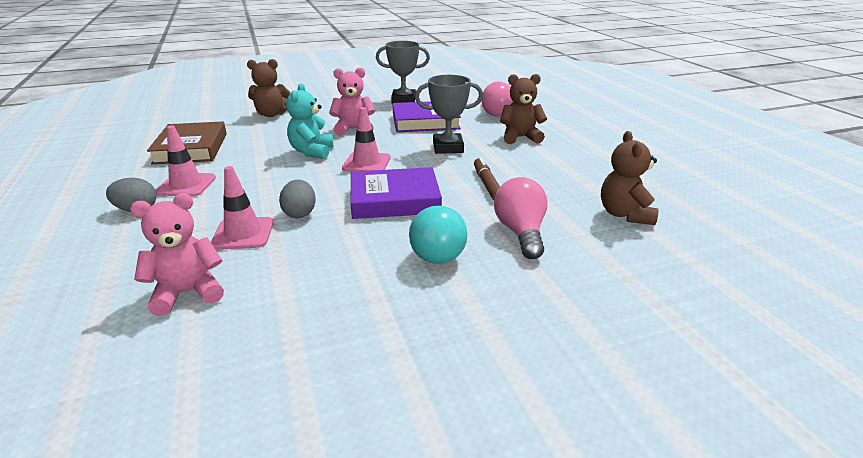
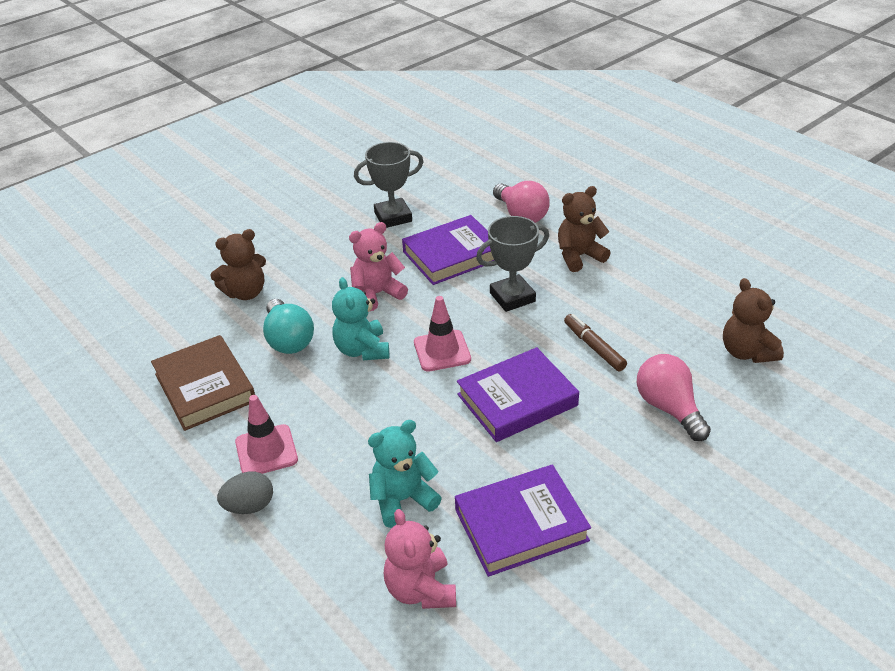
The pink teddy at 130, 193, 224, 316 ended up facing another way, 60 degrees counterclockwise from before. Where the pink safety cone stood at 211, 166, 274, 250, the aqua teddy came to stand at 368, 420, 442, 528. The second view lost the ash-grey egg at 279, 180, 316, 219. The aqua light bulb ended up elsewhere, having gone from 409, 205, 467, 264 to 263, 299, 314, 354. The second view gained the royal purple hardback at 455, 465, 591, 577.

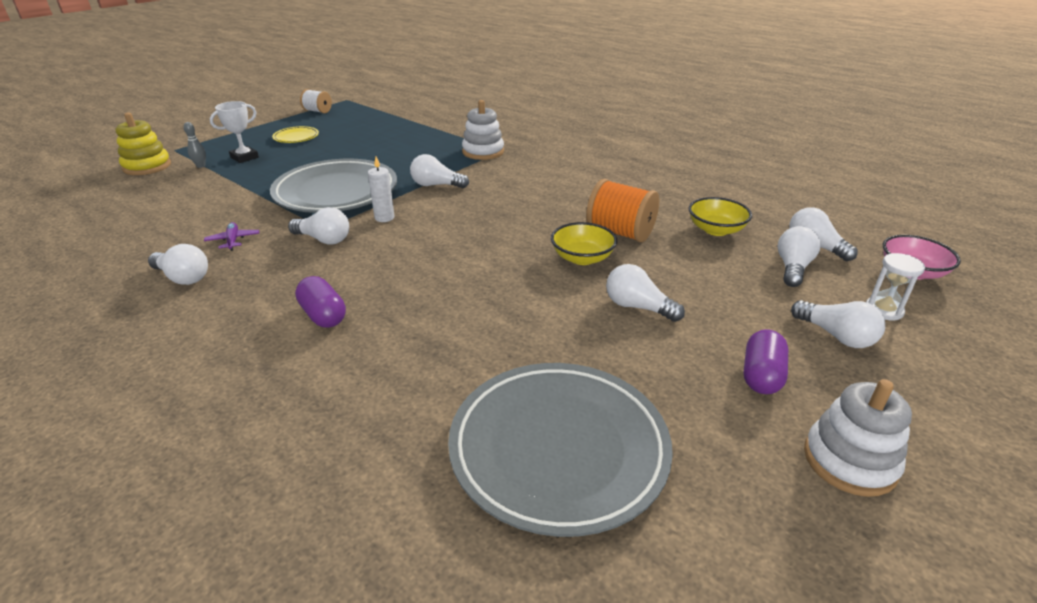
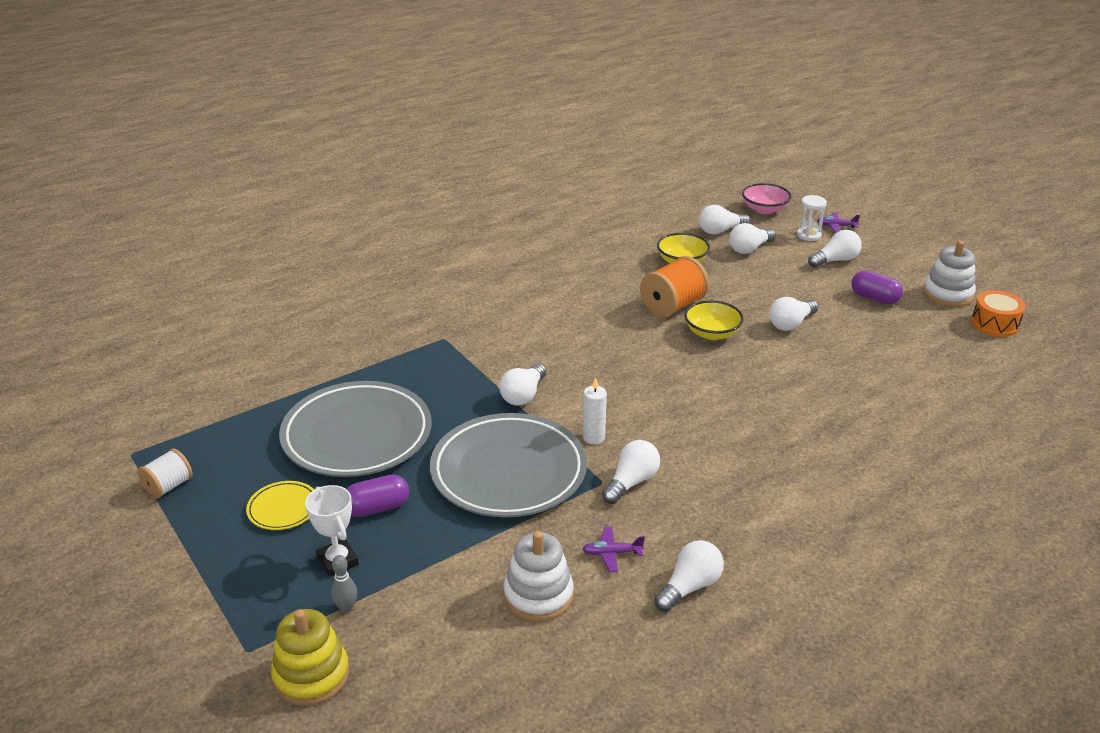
The royal purple capsule ended up elsewhere, having gone from 295, 276, 346, 328 to 347, 475, 409, 517. The ash-grey plate ended up elsewhere, having gone from 448, 363, 673, 537 to 279, 381, 432, 477. The pure white stacking toy ended up elsewhere, having gone from 462, 100, 504, 160 to 504, 531, 574, 621. The pure white light bulb at 777, 226, 821, 287 ended up facing another way, 75 degrees counterclockwise from before. The second view gained the royal purple aeroplane at 817, 213, 860, 233. The second view gained the orange toy drum at 971, 290, 1025, 337.

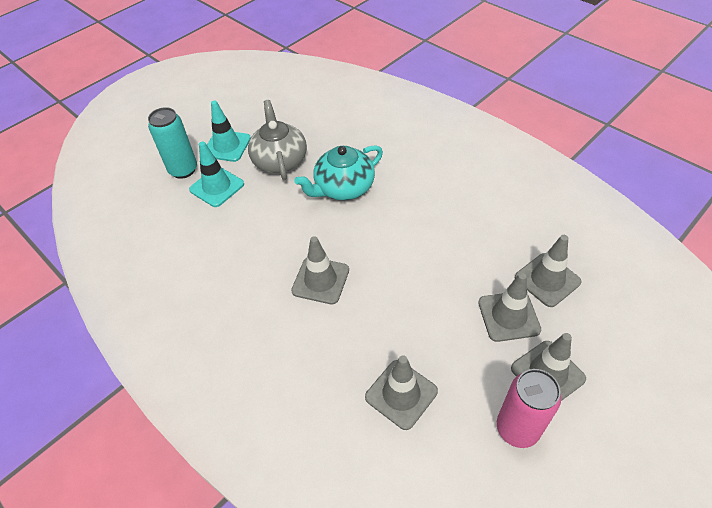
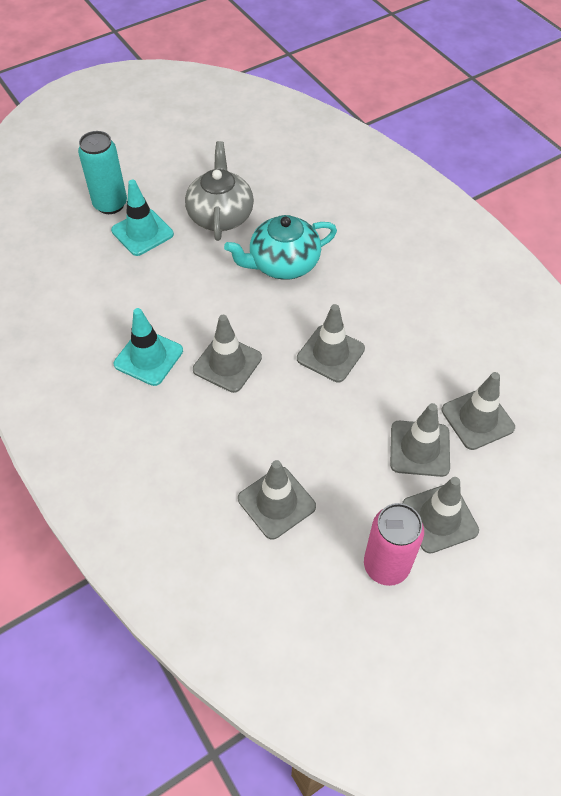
The aqua safety cone ended up elsewhere, having gone from 207, 100, 251, 162 to 114, 308, 183, 386. The second view gained the ash-grey safety cone at 297, 304, 365, 382.

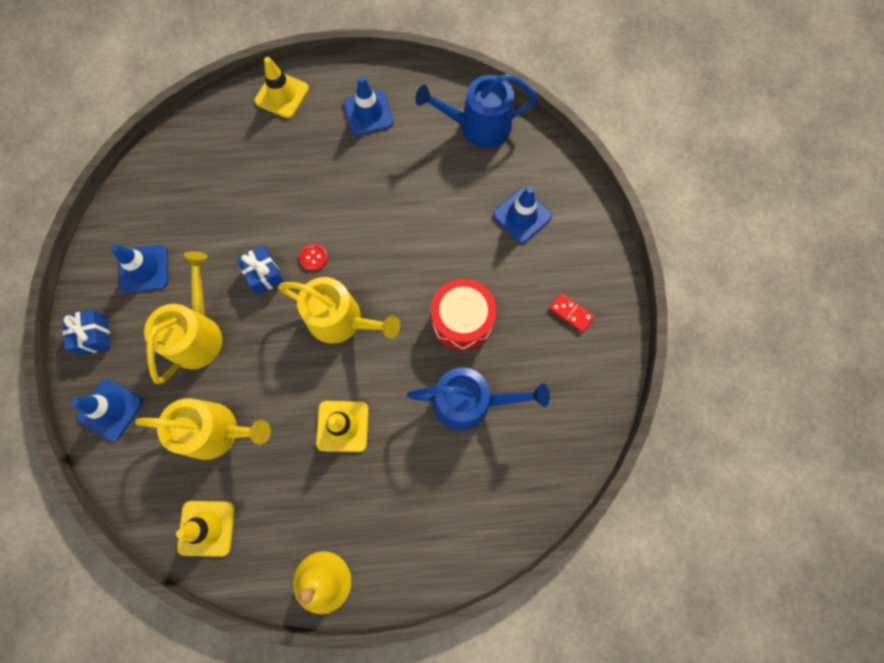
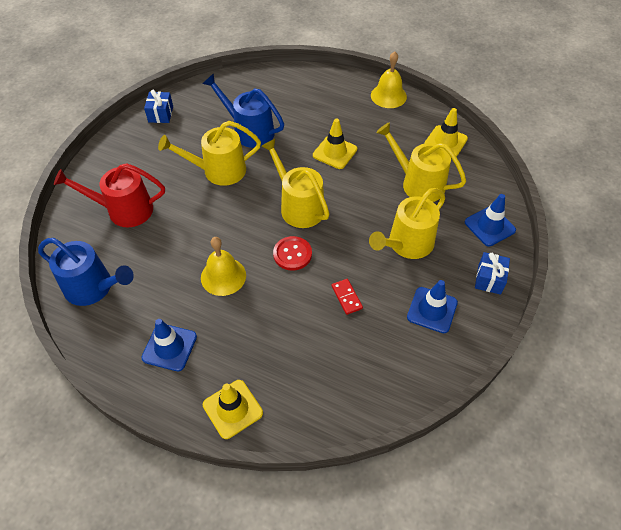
The cobalt wrapped gift ended up elsewhere, having gone from 237, 245, 284, 295 to 144, 89, 173, 123. The size of the crimson button at 299, 244, 328, 271 changed by a factor of 1.60. Where the crimson toy drum stood at 431, 279, 497, 350, the golden watering can came to stand at 158, 121, 261, 186. Where the cobalt safety cone stood at 493, 187, 552, 243, the crimson watering can came to stand at 54, 163, 165, 227. The crimson domino piece ended up elsewhere, having gone from 549, 293, 594, 333 to 332, 279, 363, 315. The second view gained the golden hand bell at 201, 237, 246, 296.

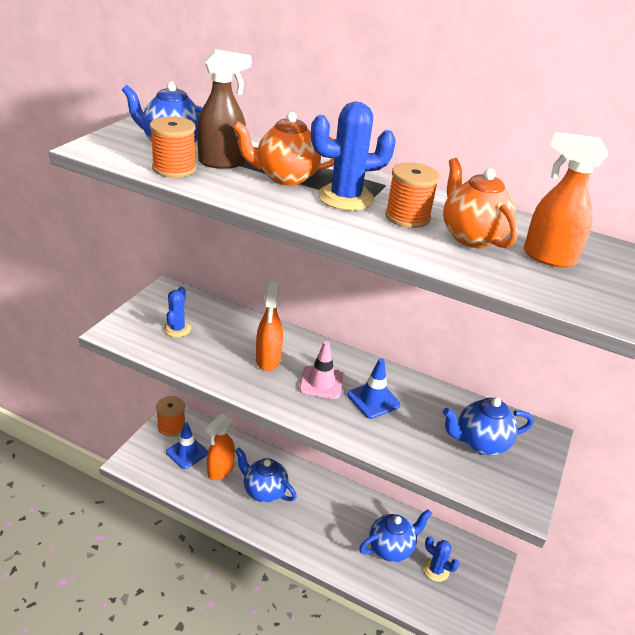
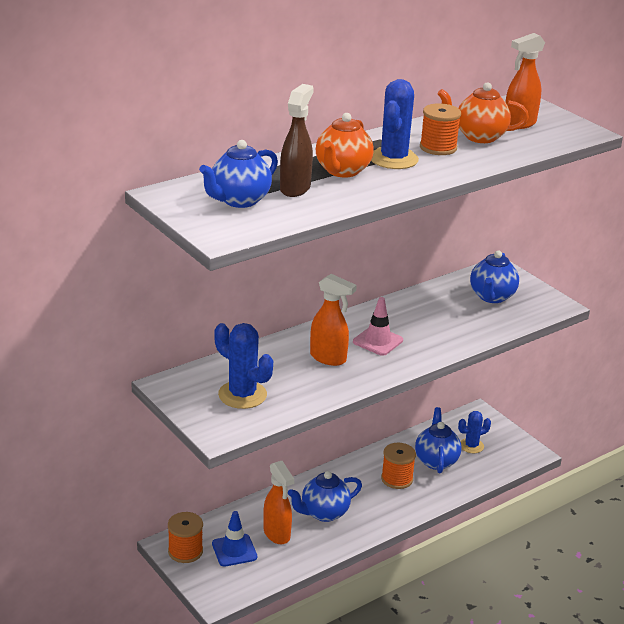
The orange bobbin ended up elsewhere, having gone from 150, 116, 196, 178 to 381, 442, 416, 489. The size of the cobalt cactus at 163, 287, 191, 337 changed by a factor of 1.59. The second view lost the cobalt safety cone at 347, 358, 401, 419.

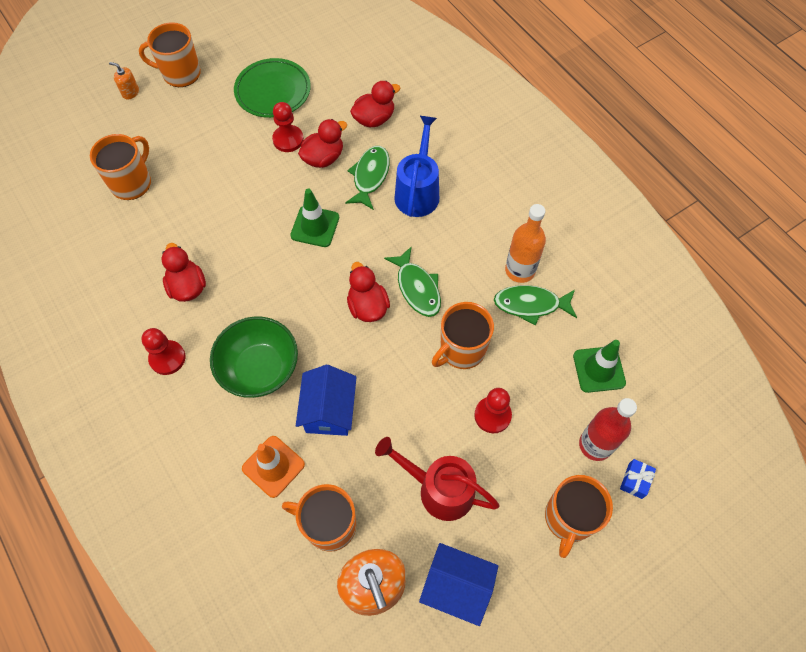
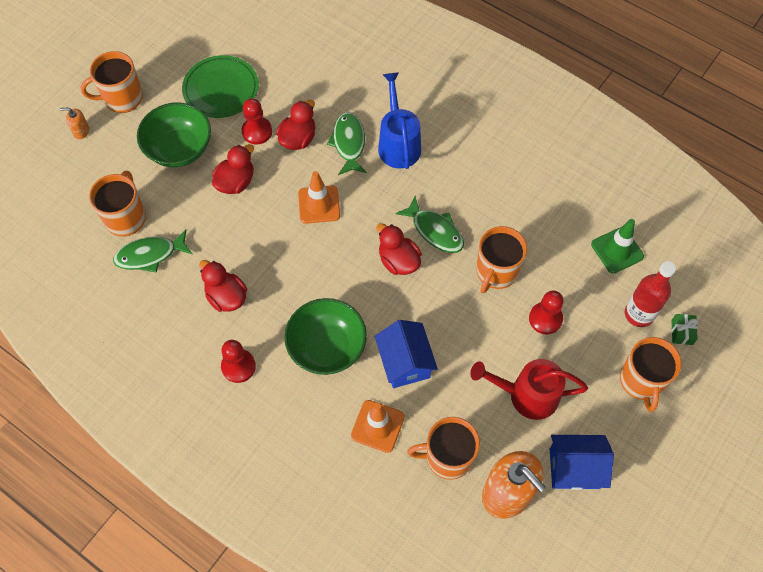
What was the green safety cone at 290, 189, 339, 247 turned into the orange safety cone at 298, 171, 340, 224. The crimson rubber duck ended up elsewhere, having gone from 350, 81, 400, 127 to 212, 144, 254, 194. The green fish ended up elsewhere, having gone from 494, 285, 577, 325 to 113, 229, 193, 273. The second view lost the orange flask at 505, 204, 546, 283. What was the cobalt wrapped gift at 620, 459, 656, 499 turned into the green wrapped gift at 672, 314, 698, 345. The second view gained the green bowl at 137, 103, 211, 167.

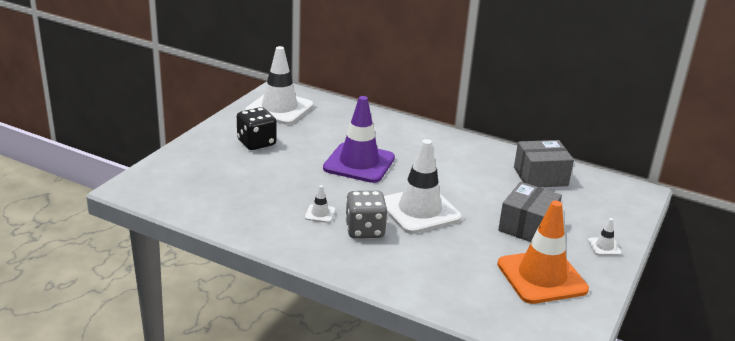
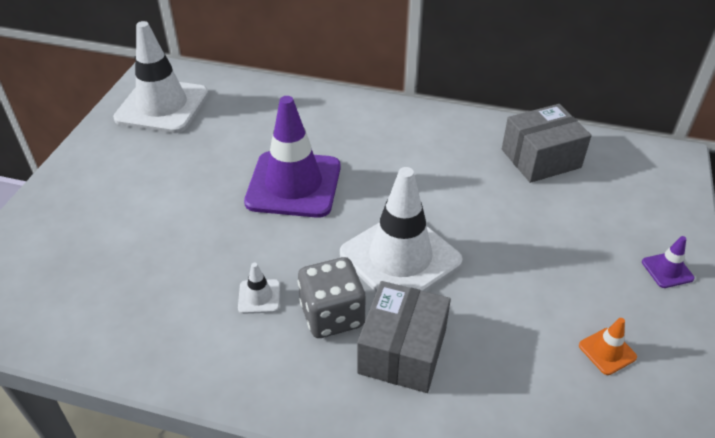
The second view lost the black dice at 237, 107, 276, 150. The size of the orange safety cone at 497, 200, 589, 304 changed by a factor of 0.41. The ash-grey parcel ended up elsewhere, having gone from 498, 182, 562, 242 to 357, 281, 451, 393. What was the pure white safety cone at 588, 218, 622, 255 turned into the royal purple safety cone at 642, 236, 694, 288.

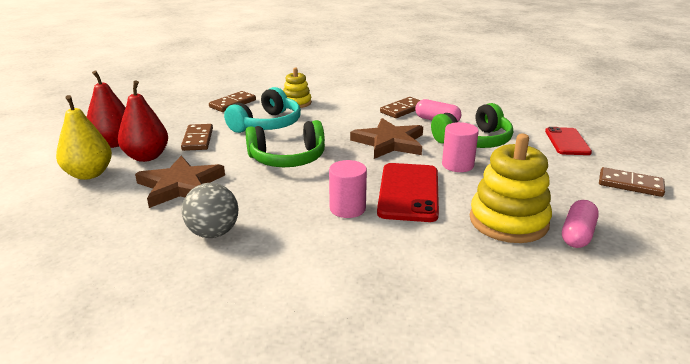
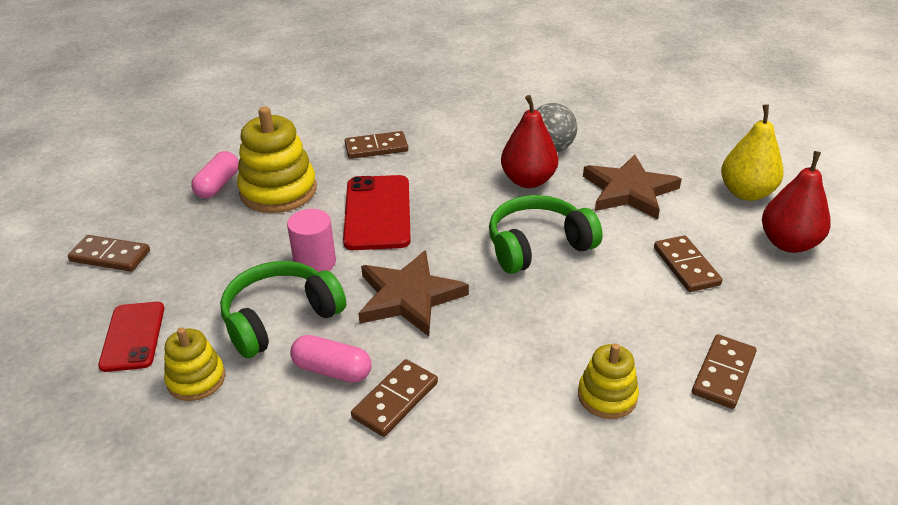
The crimson pear fruit ended up elsewhere, having gone from 118, 80, 168, 162 to 501, 95, 558, 188. The second view lost the aqua headset at 224, 87, 301, 133. The second view lost the pink solid cylinder at 329, 160, 367, 218. The second view gained the golden stacking toy at 164, 327, 225, 401. The second view gained the dark brown domino piece at 345, 131, 408, 159.

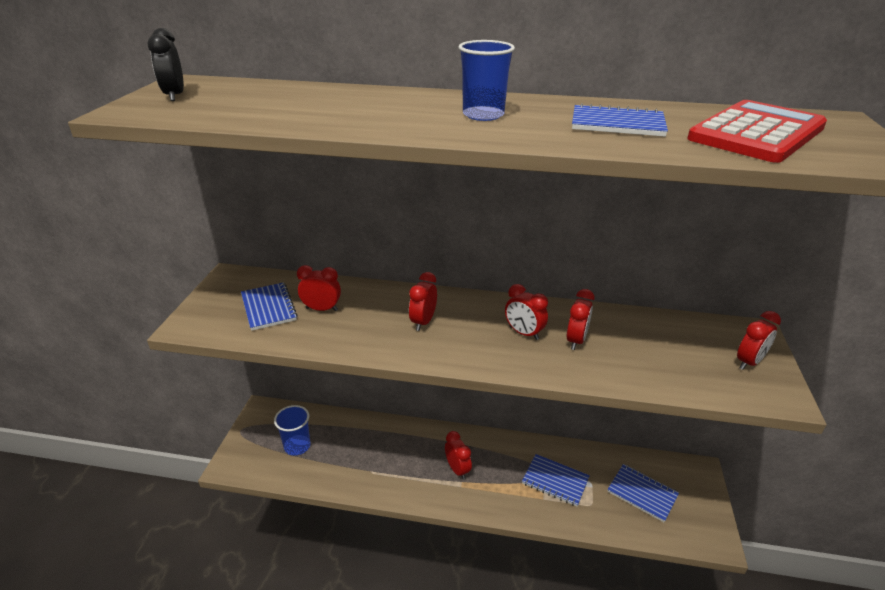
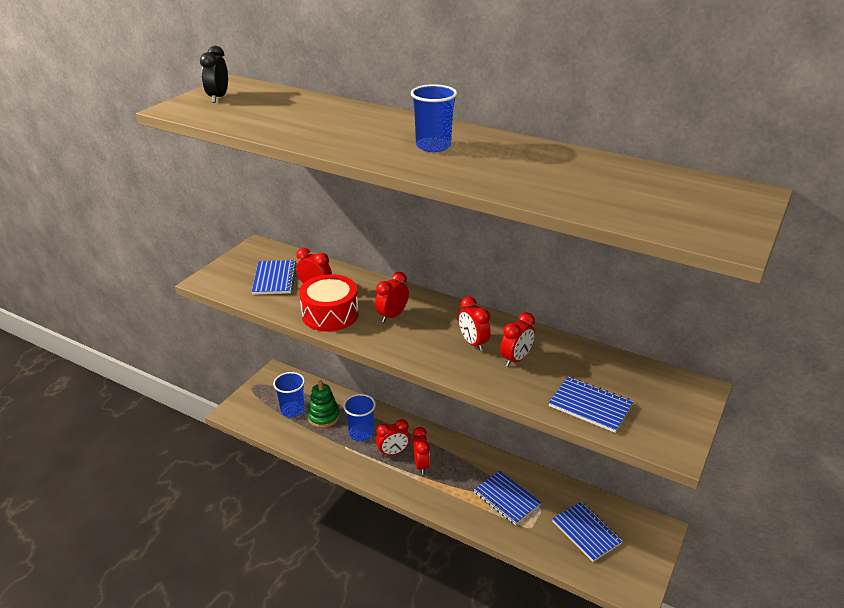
The cobalt notepad ended up elsewhere, having gone from 572, 103, 668, 137 to 549, 377, 633, 433. The second view lost the crimson adding machine at 687, 100, 827, 163. The crimson bedside clock ended up elsewhere, having gone from 737, 311, 781, 370 to 376, 419, 410, 456. The second view gained the crimson toy drum at 299, 274, 359, 331. The second view gained the green stacking toy at 307, 381, 340, 428. The second view gained the cobalt beaker at 343, 394, 376, 441.

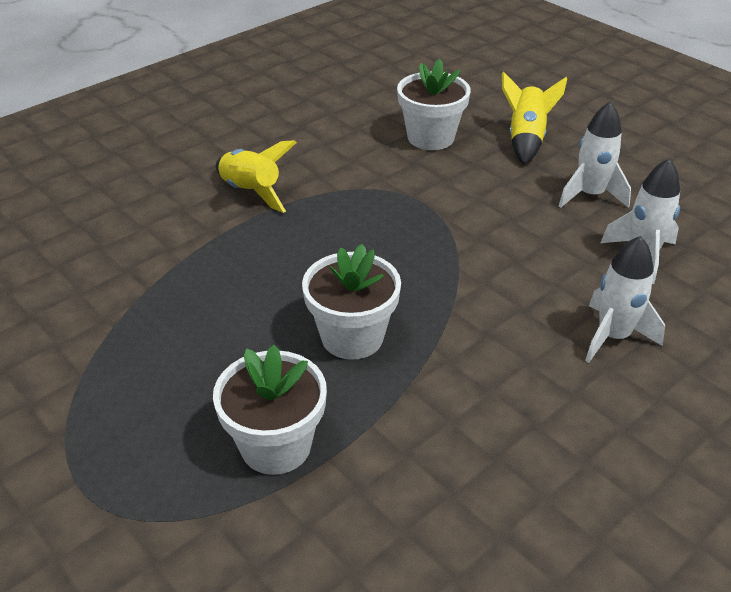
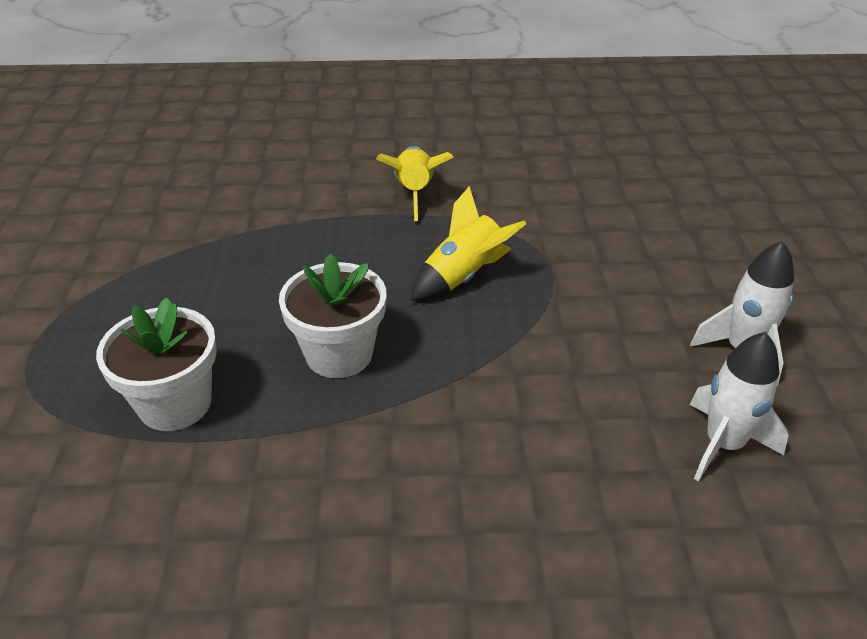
The second view lost the pure white flower pot at 397, 59, 470, 150. The golden rocket ended up elsewhere, having gone from 502, 71, 567, 165 to 411, 186, 526, 301. The second view lost the pure white rocket at 585, 236, 665, 363.

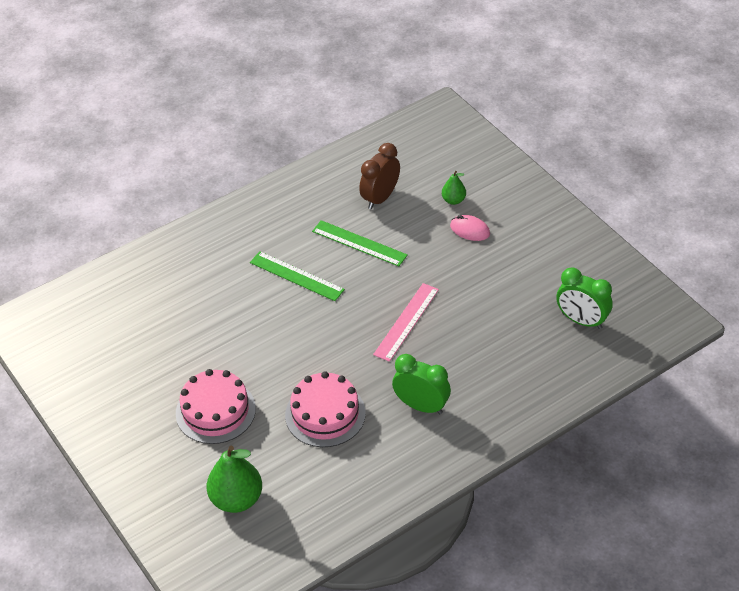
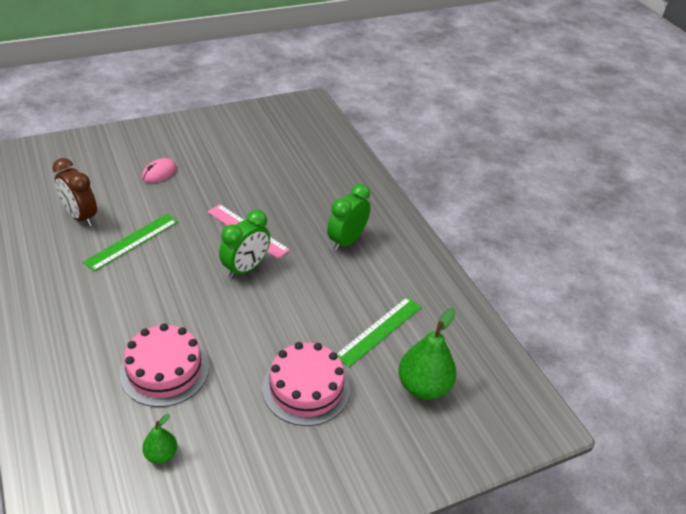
The green ruler ended up elsewhere, having gone from 250, 251, 345, 301 to 337, 297, 421, 367. The pink layer cake ended up elsewhere, having gone from 285, 371, 366, 447 to 119, 324, 209, 407. The green pear fruit ended up elsewhere, having gone from 442, 171, 466, 205 to 142, 414, 177, 464. The green bedside clock ended up elsewhere, having gone from 556, 267, 613, 329 to 219, 210, 270, 279.

